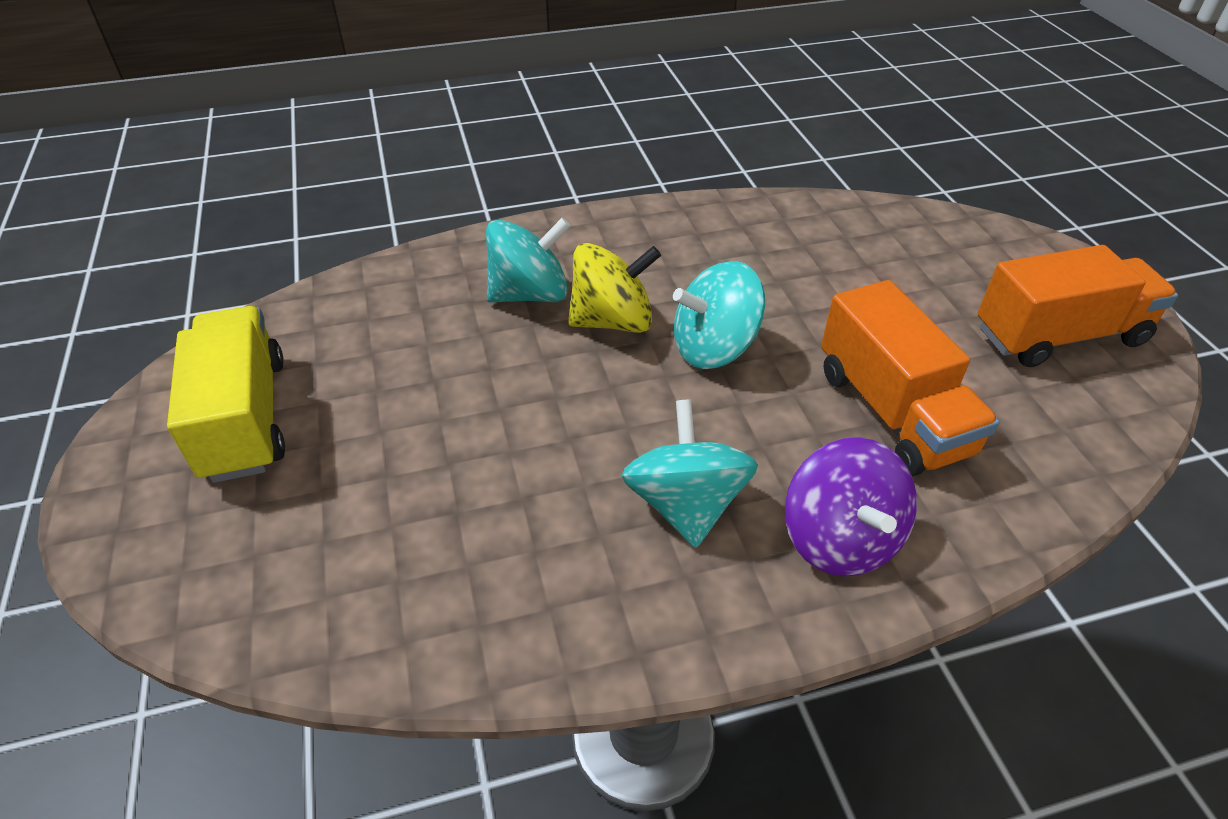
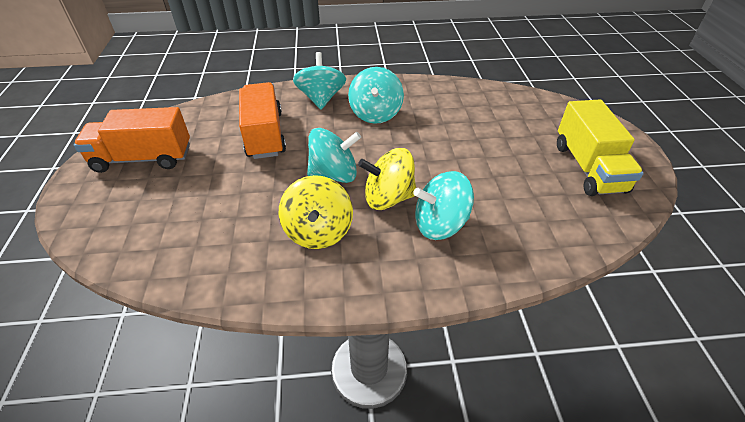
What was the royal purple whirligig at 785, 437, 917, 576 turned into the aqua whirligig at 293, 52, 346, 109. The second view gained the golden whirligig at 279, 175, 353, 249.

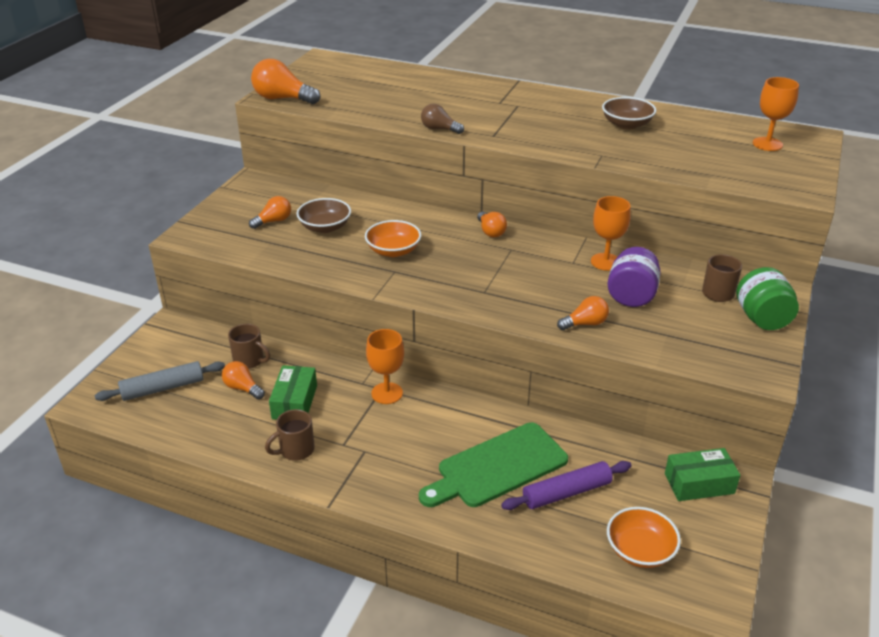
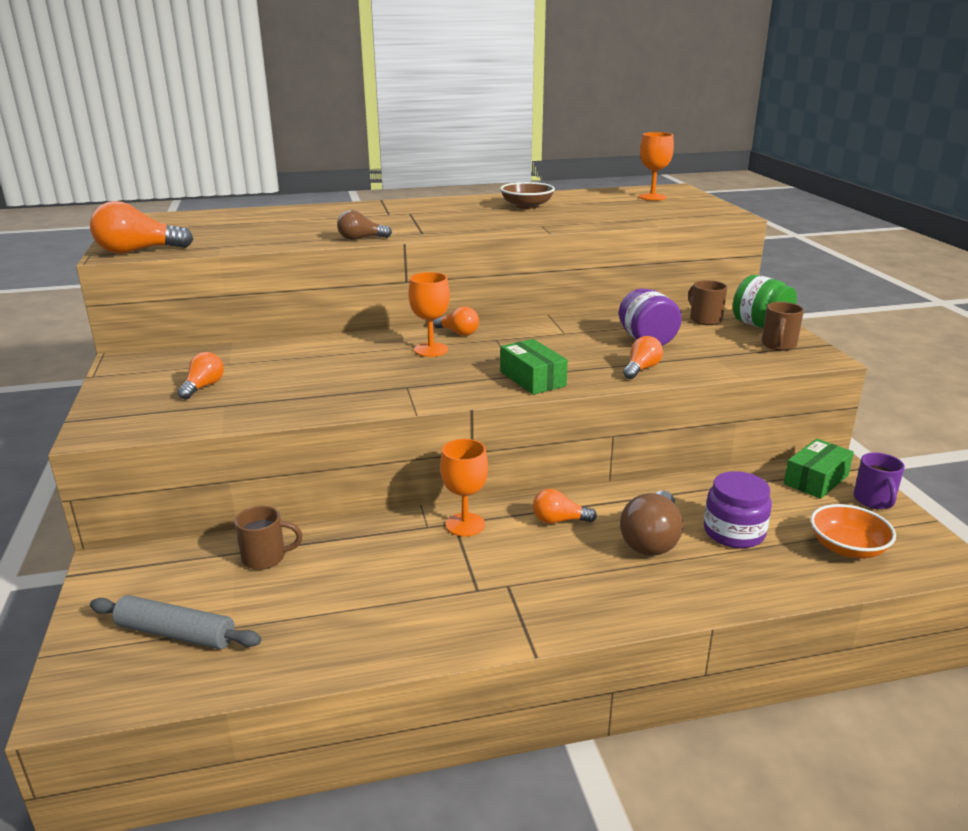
The ash-grey dough roller at 95, 361, 225, 401 ended up facing another way, 75 degrees clockwise from before. The orange light bulb ended up elsewhere, having gone from 222, 361, 265, 400 to 533, 489, 597, 524. The dark brown mug ended up elsewhere, having gone from 265, 409, 315, 461 to 761, 302, 804, 351. The green parcel ended up elsewhere, having gone from 269, 365, 317, 420 to 500, 339, 568, 395. The second view lost the dark brown bowl at 296, 198, 351, 233. The second view lost the orange bowl at 365, 220, 421, 257. Where the green cutting board stood at 419, 422, 568, 507, the dark brown light bulb came to stand at 620, 491, 683, 556. Where the royal purple dough roller stood at 501, 461, 632, 510, the royal purple jam jar came to stand at 704, 471, 772, 548. The orange wine glass ended up elsewhere, having gone from 591, 196, 631, 271 to 408, 272, 450, 357. The second view gained the royal purple mug at 853, 452, 905, 509.

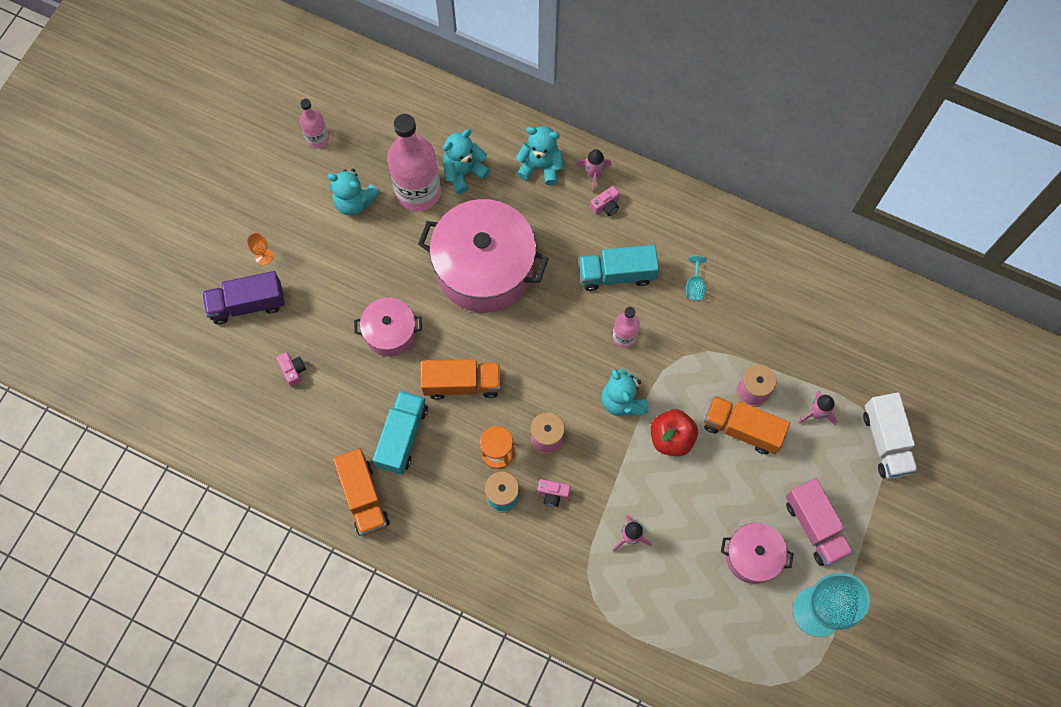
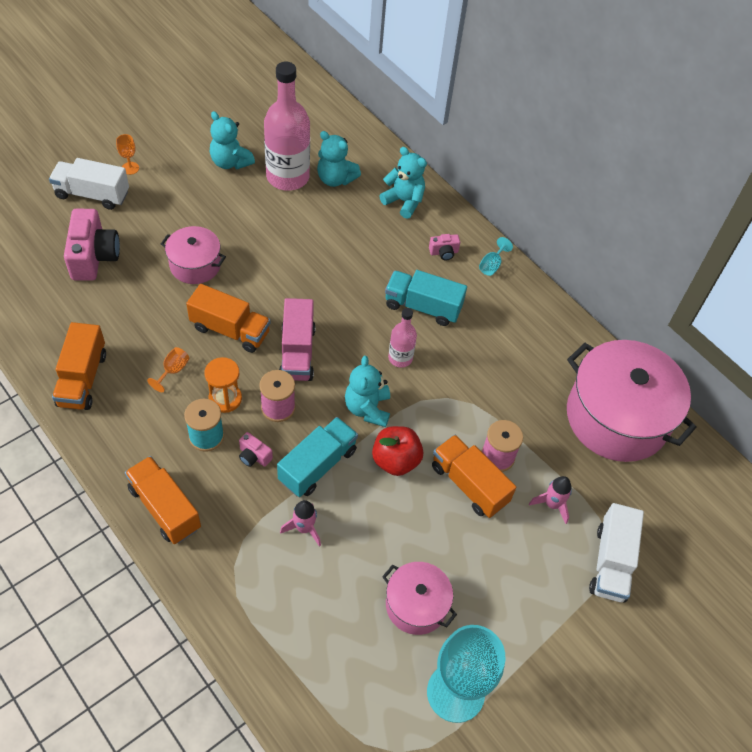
What was the royal purple toy truck at 202, 271, 285, 324 turned into the pure white toy truck at 49, 158, 129, 210. The size of the pink compact camera at 276, 352, 306, 387 changed by a factor of 2.14. The second view lost the pink flask at 300, 99, 329, 148. The aqua toy truck ended up elsewhere, having gone from 373, 390, 428, 475 to 277, 417, 358, 497. The pink cooking pot ended up elsewhere, having gone from 418, 199, 549, 313 to 567, 340, 697, 462. The aqua teddy at 443, 129, 490, 194 ended up facing another way, 135 degrees counterclockwise from before. The second view lost the pink rocket at 576, 149, 612, 193. The aqua wine glass ended up elsewhere, having gone from 686, 255, 707, 300 to 479, 237, 513, 276. The pink toy truck ended up elsewhere, having gone from 786, 478, 853, 566 to 279, 298, 316, 381. The second view gained the orange toy truck at 125, 456, 201, 544. The second view gained the orange wine glass at 147, 347, 189, 392.

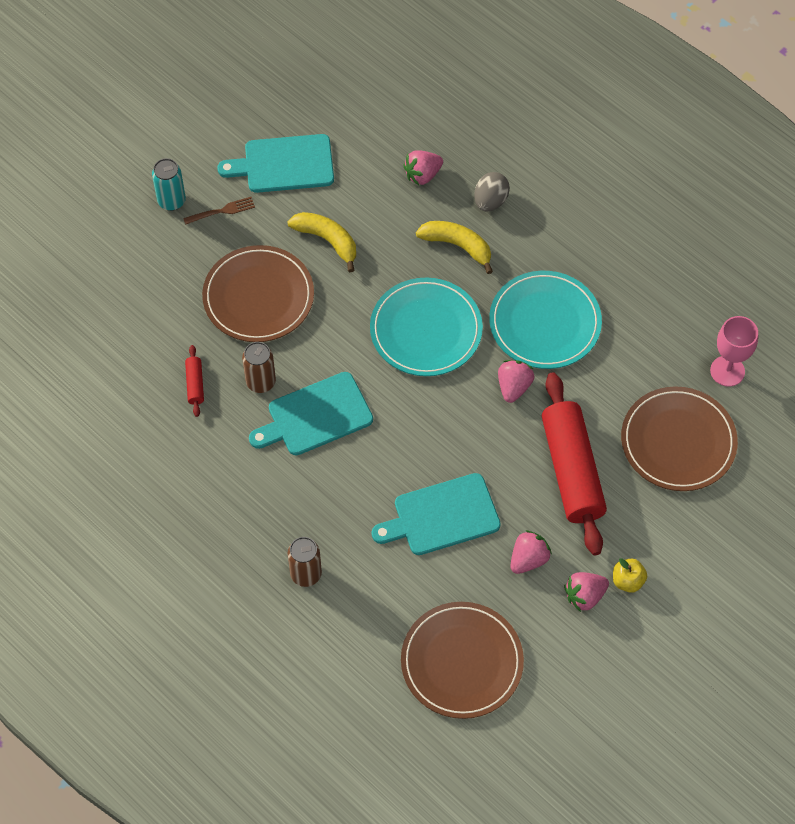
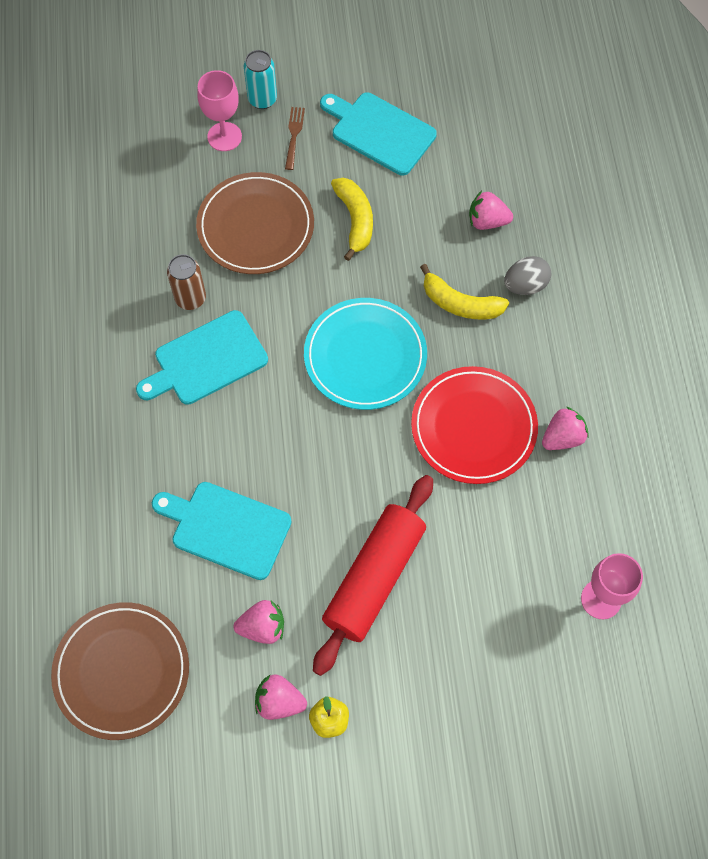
The dark brown fork at 183, 197, 255, 225 ended up facing another way, 105 degrees counterclockwise from before. The second view lost the crimson dough roller at 185, 345, 204, 417. The aqua cutting board at 249, 372, 373, 456 ended up facing another way, 45 degrees counterclockwise from before. The second view lost the dark brown tin at 288, 537, 322, 587. The golden toy banana at 416, 221, 493, 274 ended up facing another way, 135 degrees clockwise from before. What was the aqua plate at 489, 271, 602, 369 turned into the crimson plate at 411, 366, 538, 484. The pink berry ended up elsewhere, having gone from 498, 360, 535, 403 to 542, 406, 589, 450. The second view lost the dark brown plate at 621, 387, 738, 491. The second view gained the pink wine glass at 197, 70, 242, 151.

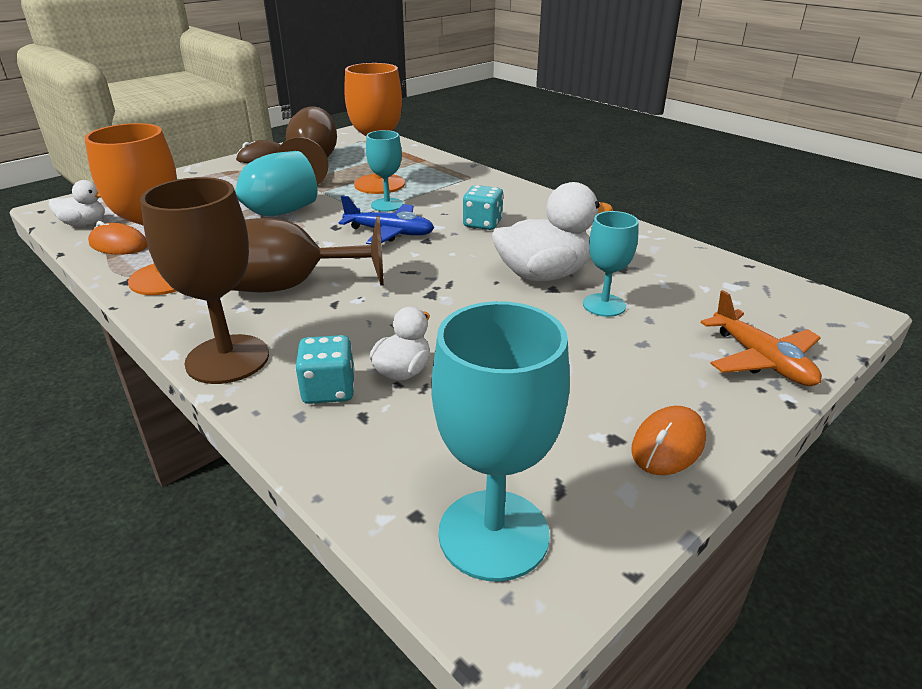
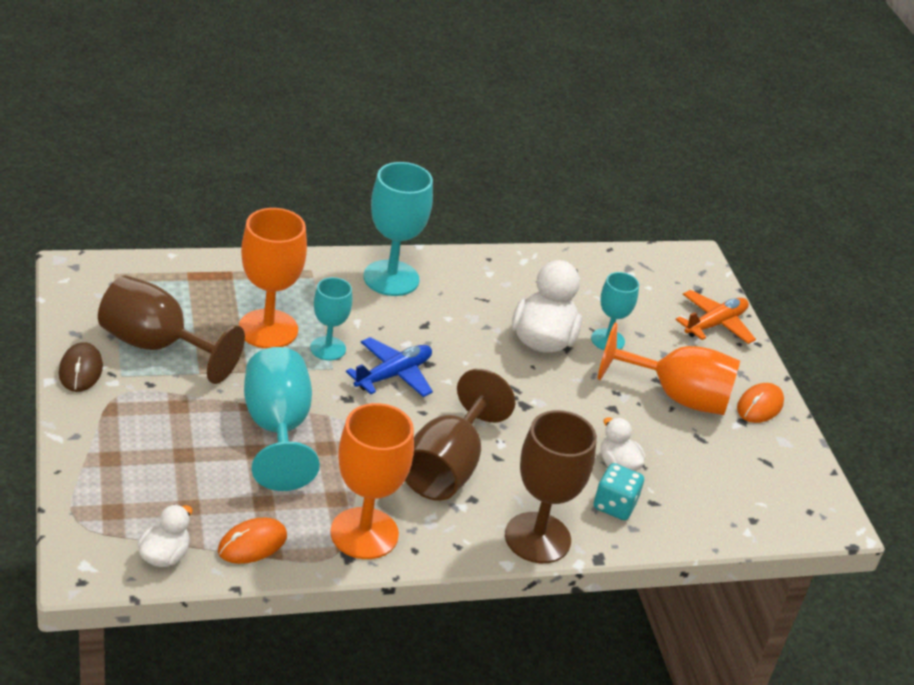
The aqua wine glass ended up elsewhere, having gone from 431, 301, 570, 582 to 363, 162, 433, 296. The second view lost the aqua dice at 463, 185, 503, 230. The orange mouse at 631, 406, 706, 475 ended up facing another way, 60 degrees clockwise from before. The orange aeroplane at 701, 290, 822, 386 ended up facing another way, 45 degrees counterclockwise from before. The second view gained the orange wine glass at 598, 323, 740, 415.

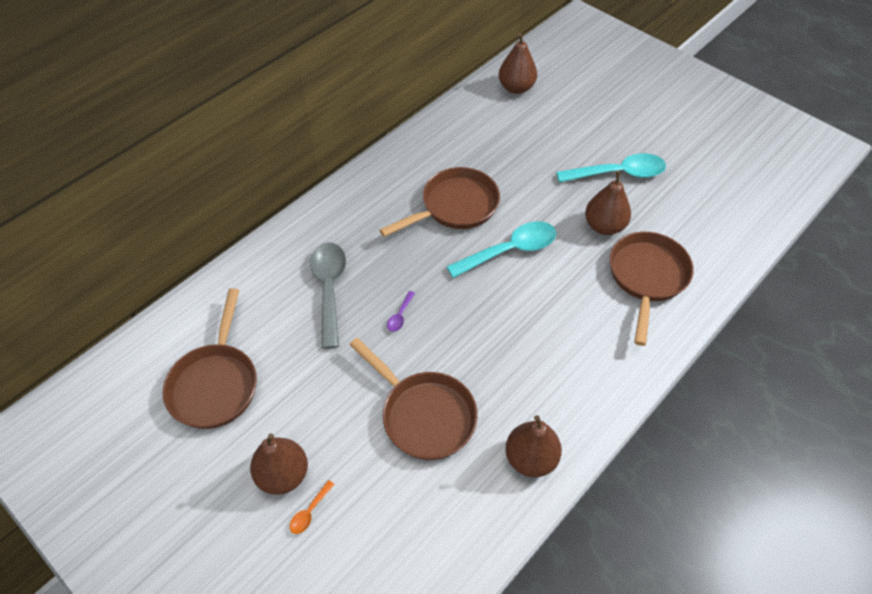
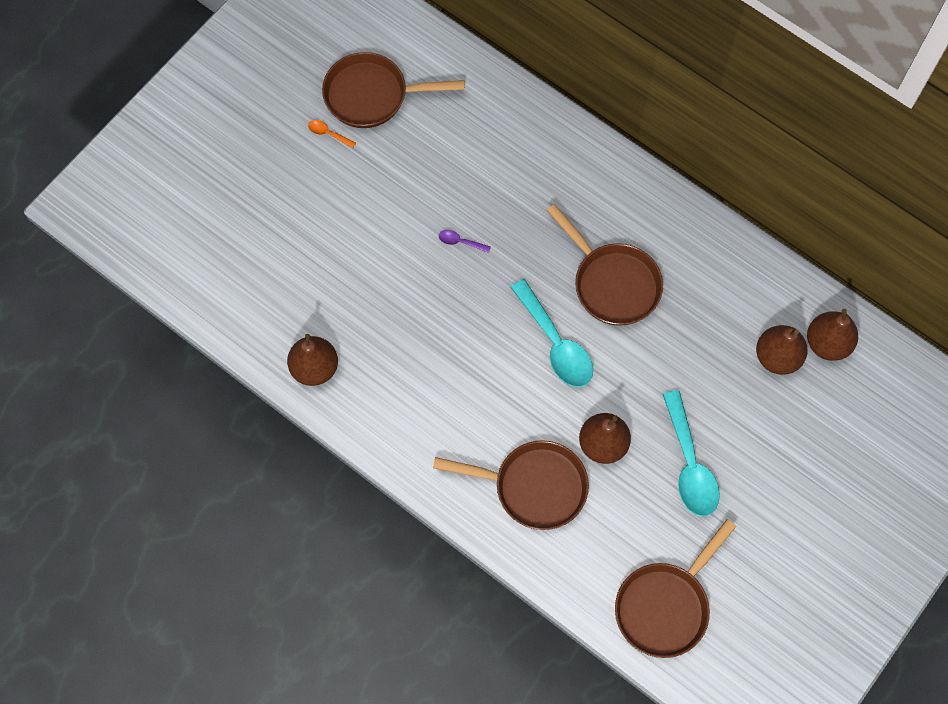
The dark brown pear fruit ended up elsewhere, having gone from 250, 433, 308, 495 to 756, 325, 808, 375. The orange tablespoon ended up elsewhere, having gone from 290, 480, 335, 534 to 308, 120, 356, 148. The second view lost the ash-grey tablespoon at 310, 242, 346, 349. The dark brown pan ended up elsewhere, having gone from 349, 338, 478, 460 to 615, 519, 736, 658.

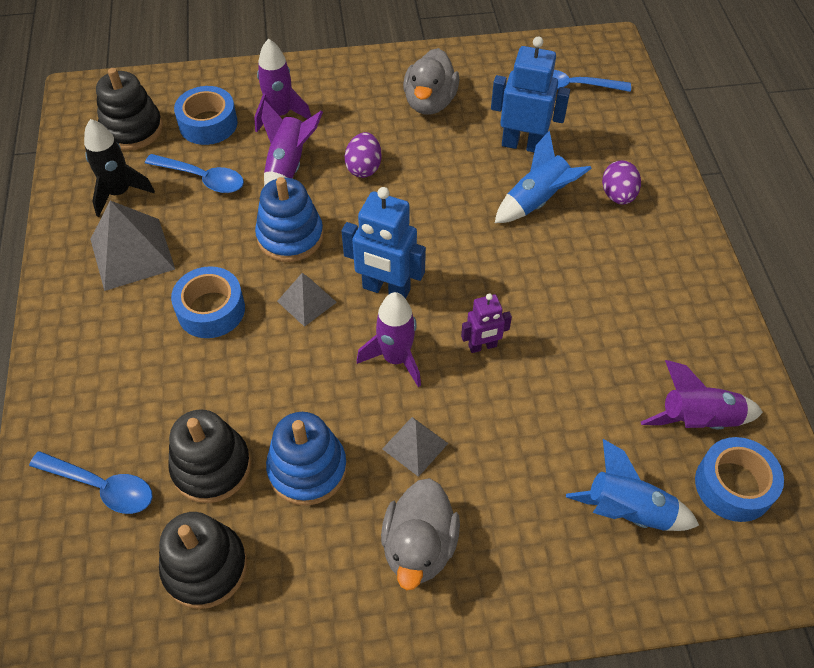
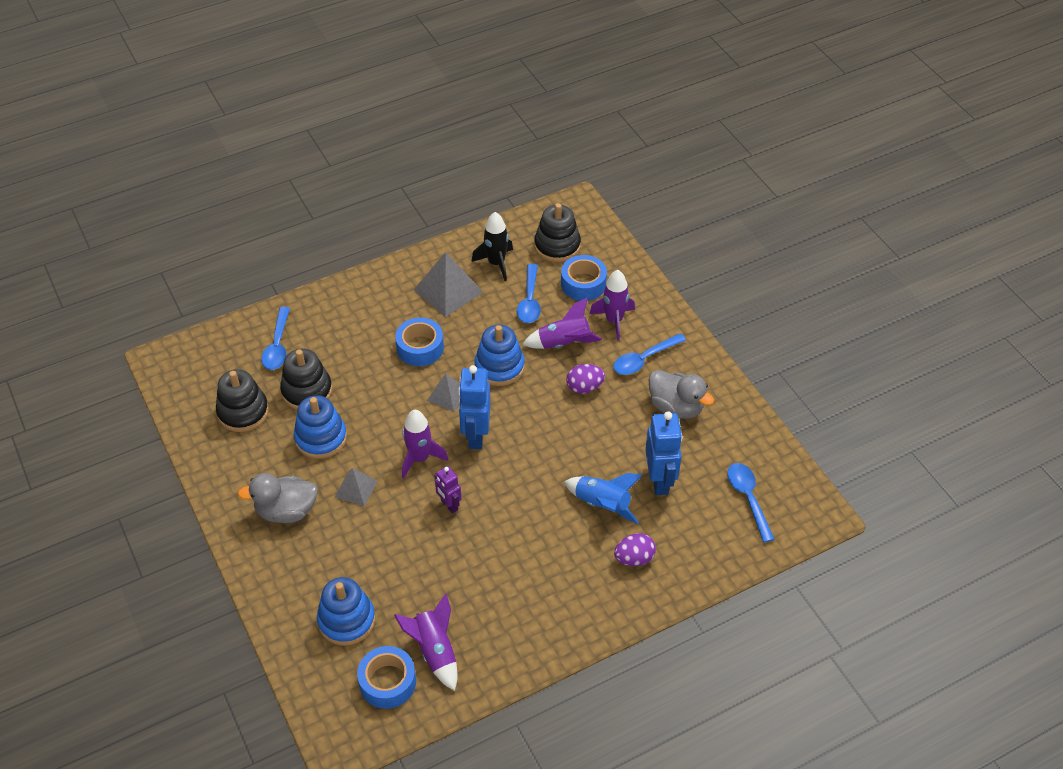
The ash-grey rubber duck at 403, 48, 459, 115 ended up facing another way, 135 degrees counterclockwise from before. Where the cobalt rocket stood at 566, 439, 700, 531, the cobalt stacking toy came to stand at 317, 577, 375, 646. The second view gained the cobalt tablespoon at 613, 334, 686, 375.

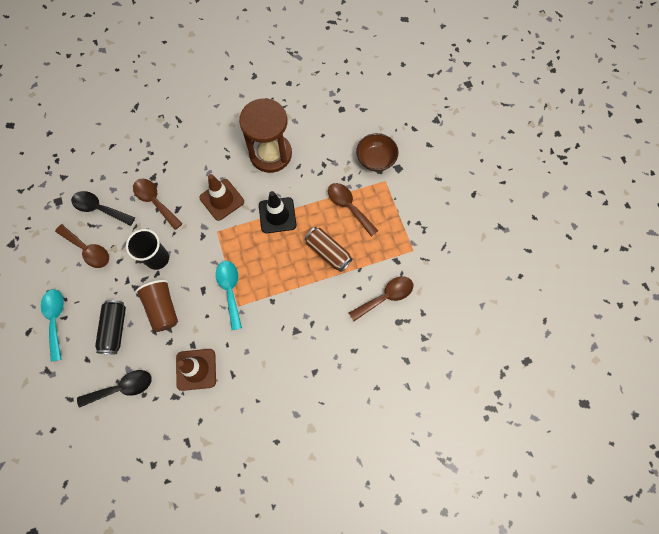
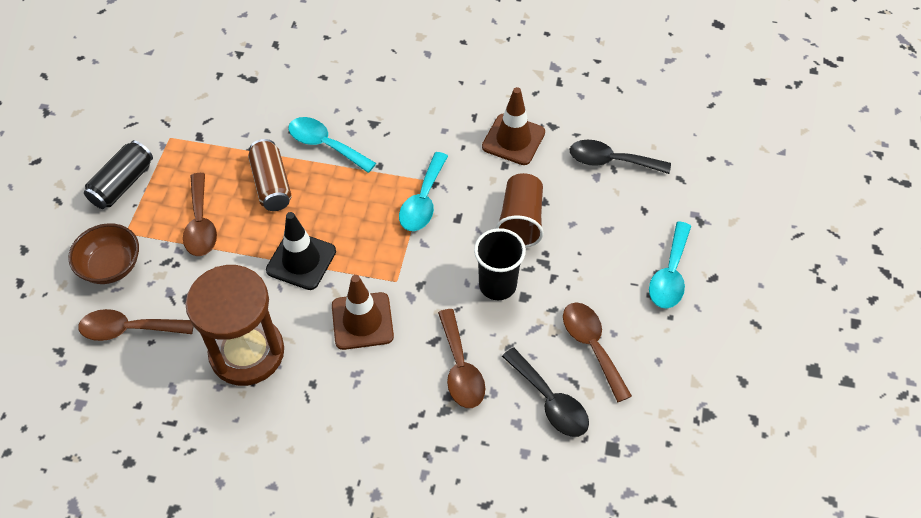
The black tin ended up elsewhere, having gone from 95, 300, 126, 355 to 84, 140, 153, 209. The dark brown tablespoon ended up elsewhere, having gone from 349, 276, 413, 321 to 78, 309, 193, 341. The second view gained the aqua tablespoon at 288, 117, 376, 173.

